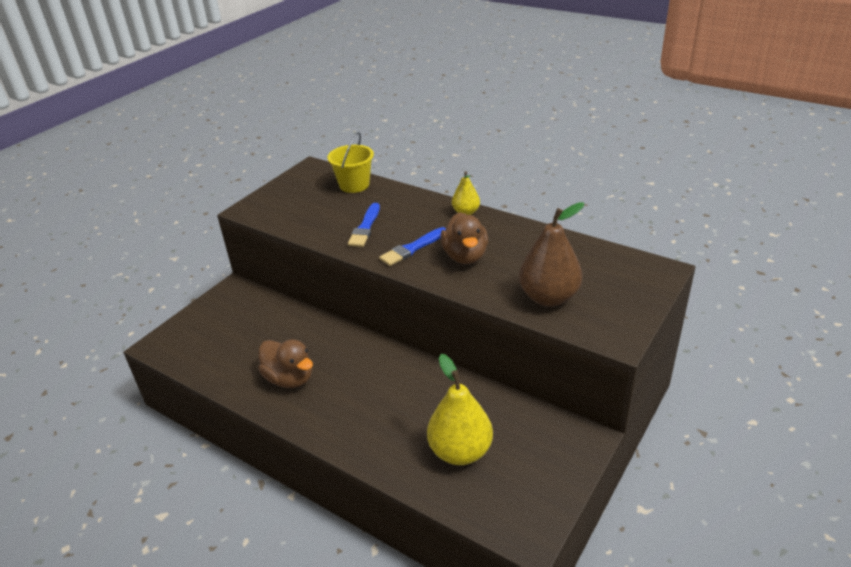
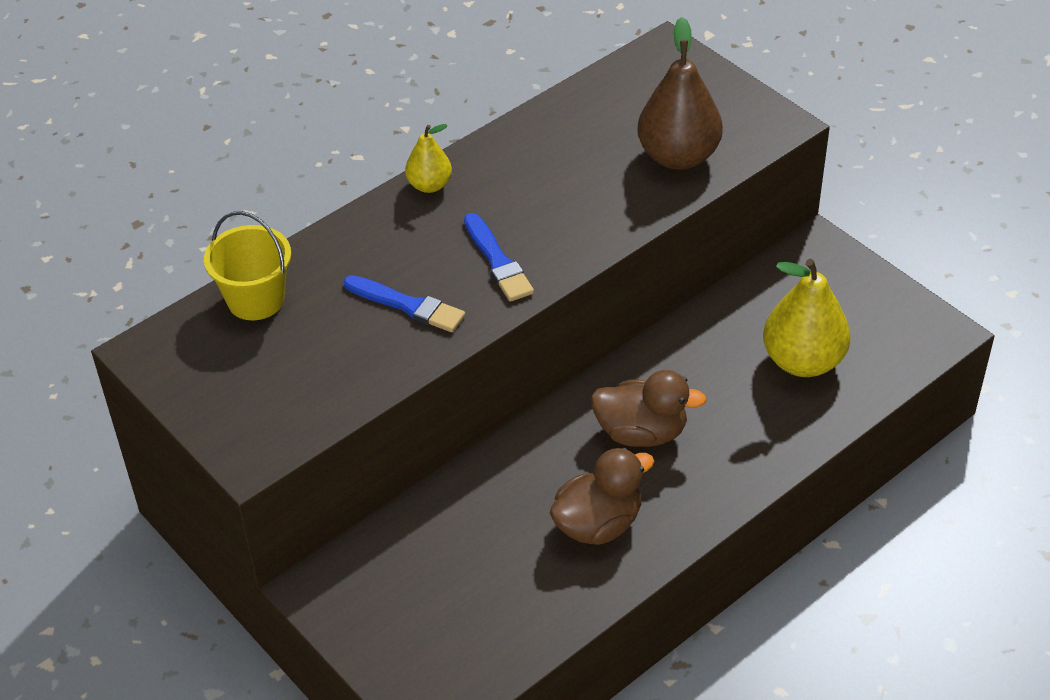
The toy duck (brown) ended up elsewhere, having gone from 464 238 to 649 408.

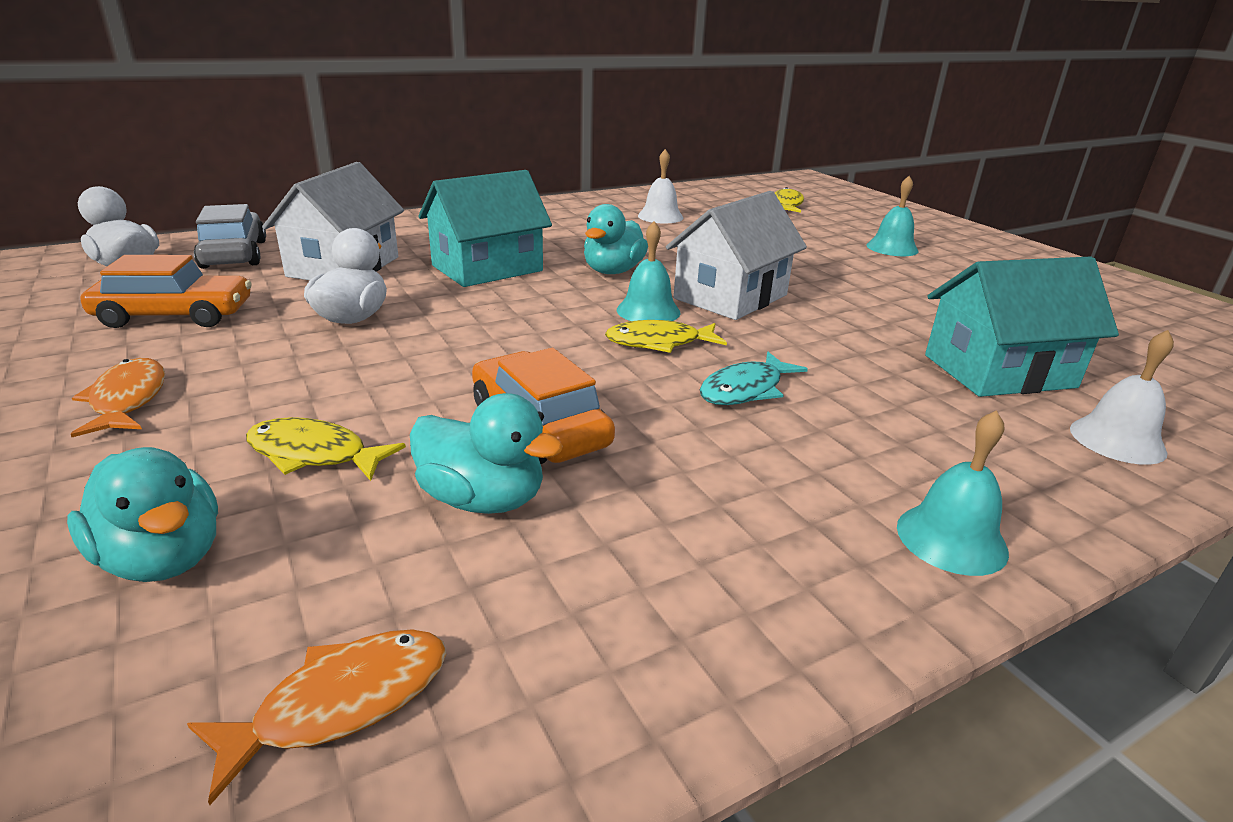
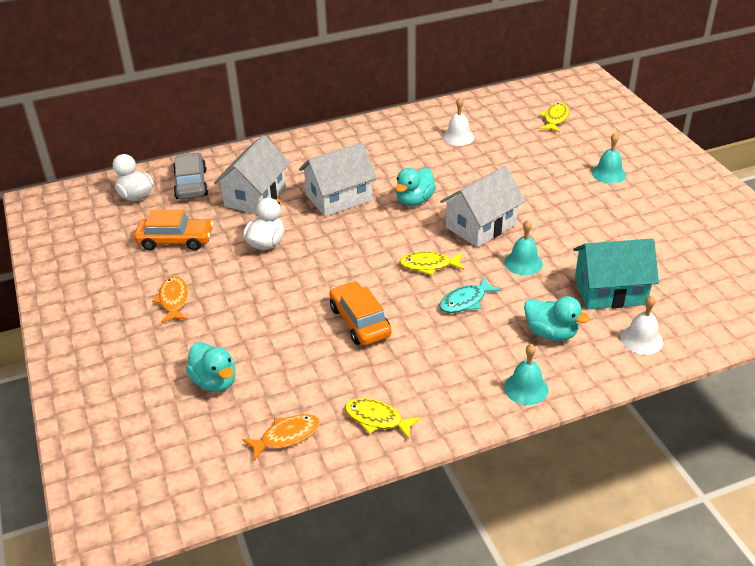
What was the toy house (turquoise) at 485 228 turned into the toy house (pure white) at 338 179.
The school bell (turquoise) ended up elsewhere, having gone from 648 271 to 524 247.
The toy duck (turquoise) ended up elsewhere, having gone from 486 453 to 557 318.
The fish (bright yellow) ended up elsewhere, having gone from 326 449 to 383 418.

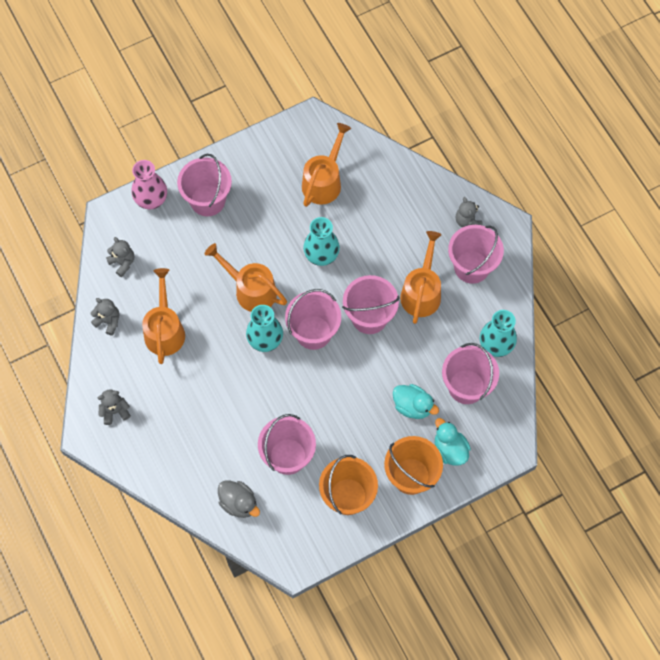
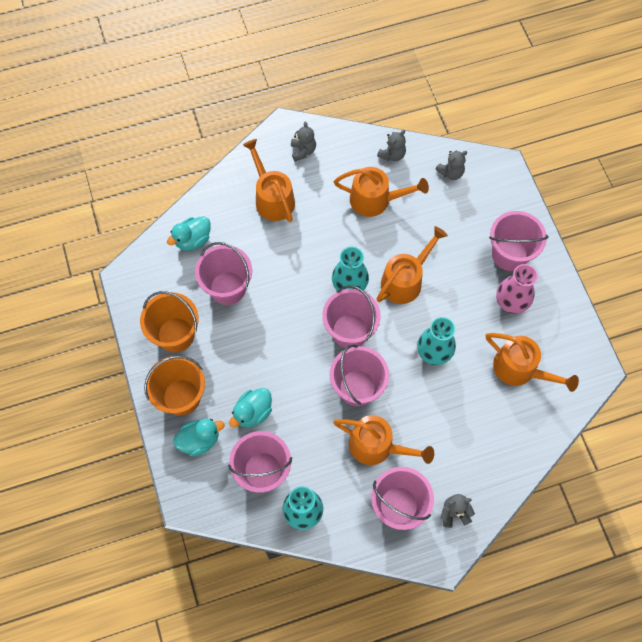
The tall vase (pink) ended up elsewhere, having gone from 149 185 to 517 289.
What was the toy duck (gray) at 239 499 turned into the toy duck (turquoise) at 189 233.
The second view gained the sprinkling can (orange-coloured) at 269 180.

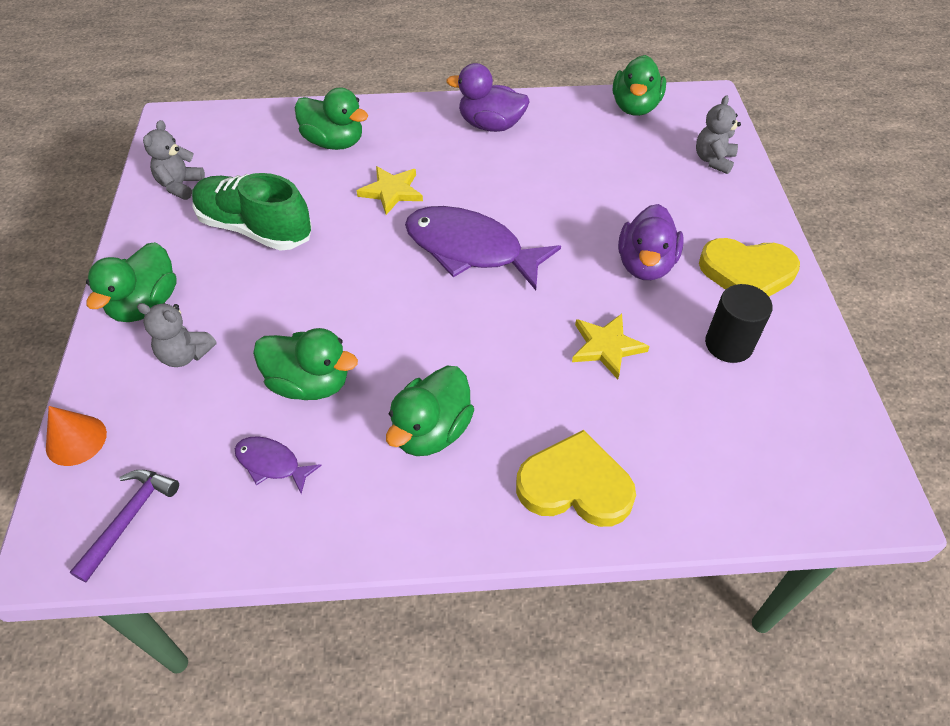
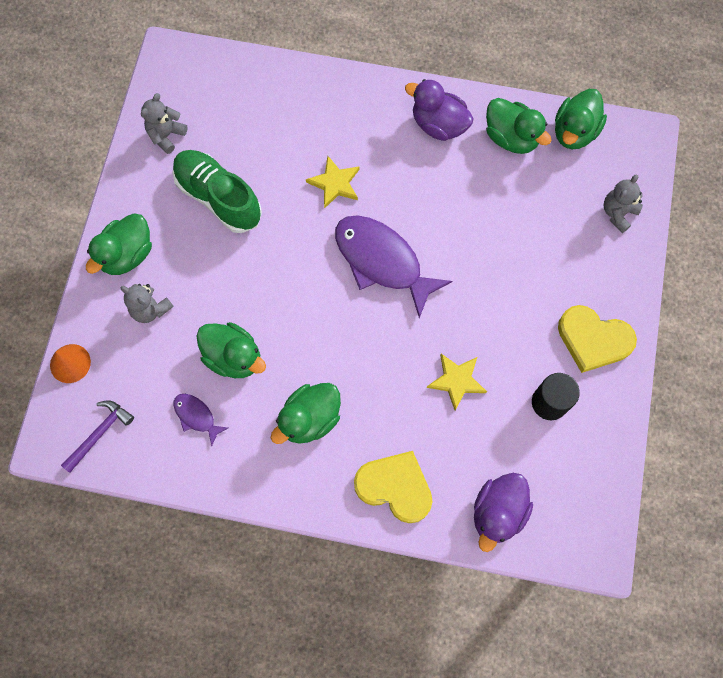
The toy duck (green) ended up elsewhere, having gone from 331 119 to 519 126.
The toy duck (violet) ended up elsewhere, having gone from 651 242 to 503 512.

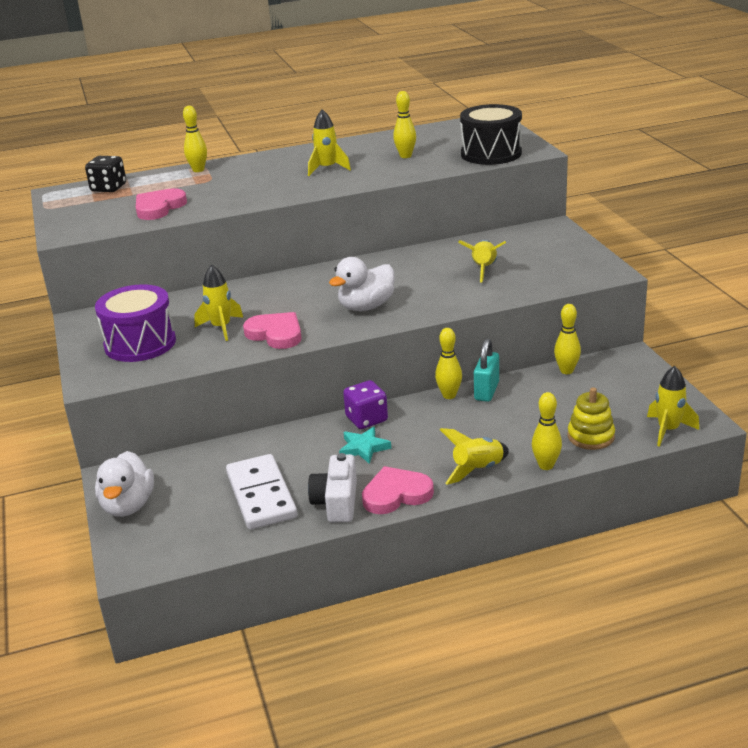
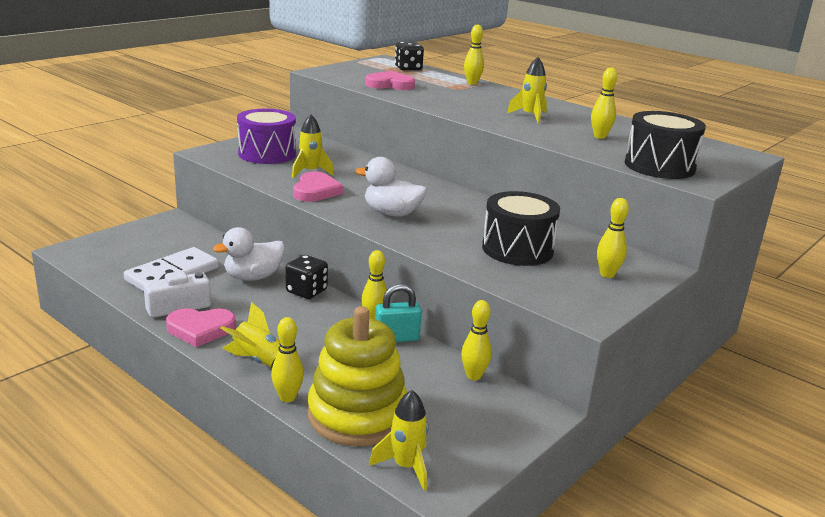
Where the rocket (bright yellow) stood at 482 261, the snare drum (black) came to stand at 521 228.
What was the game die (violet) at 365 404 turned into the game die (black) at 307 277.
The size of the stacking rings (bright yellow) at 591 418 changed by a factor of 1.89.
The second view lost the star (turquoise) at 365 445.
The toy duck (pure white) ended up elsewhere, having gone from 124 484 to 249 254.
The heart shape (pink) at 398 490 ended up facing another way, 135 degrees clockwise from before.
The second view gained the skittle (bright yellow) at 613 238.

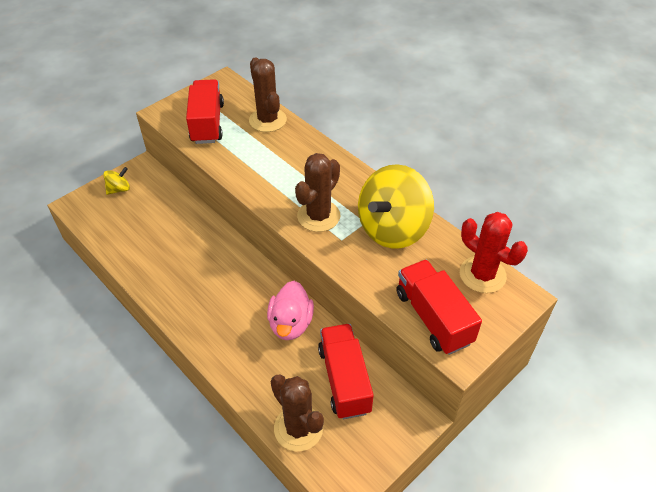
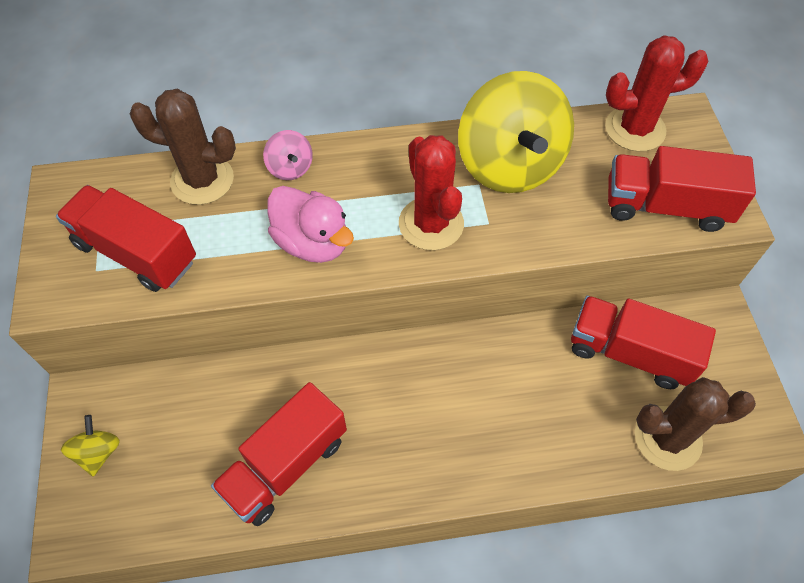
What was the prickly plant (brown) at 317 192 turned into the prickly plant (scarlet) at 431 192.
The toy duck (pink) ended up elsewhere, having gone from 290 310 to 310 224.
The second view gained the toy top (pink) at 288 155.
The second view gained the truck (scarlet) at 279 454.

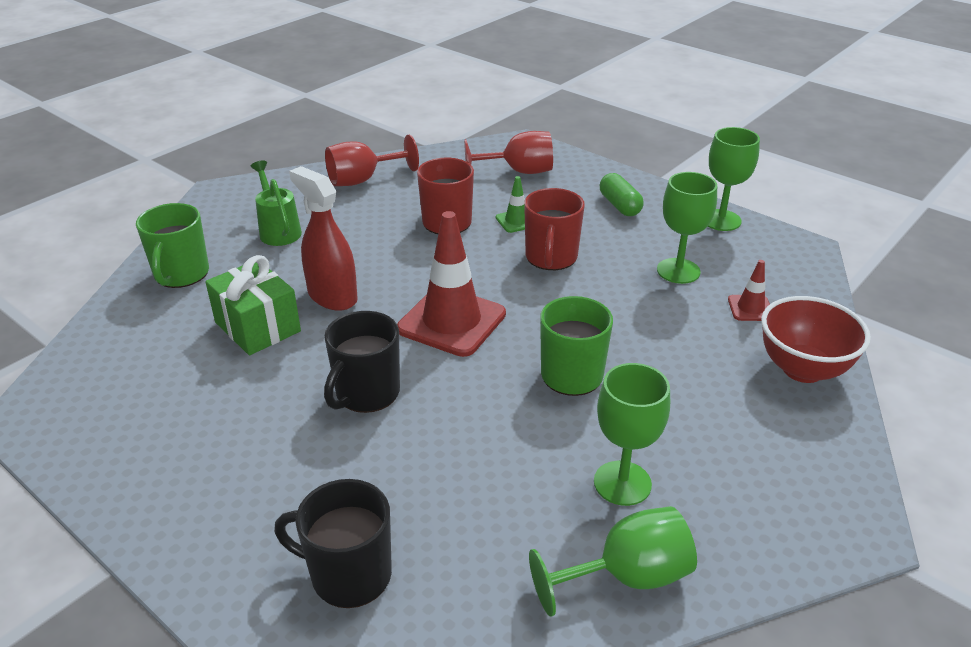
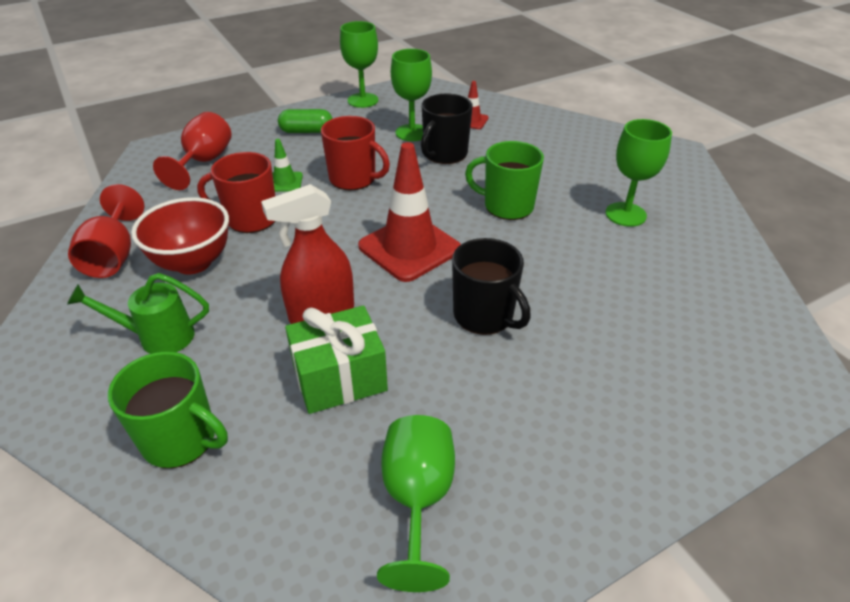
The serving bowl (scarlet) ended up elsewhere, having gone from 816 339 to 180 236.
The mug (black) ended up elsewhere, having gone from 333 543 to 447 129.
The goblet (green) ended up elsewhere, having gone from 613 561 to 416 503.

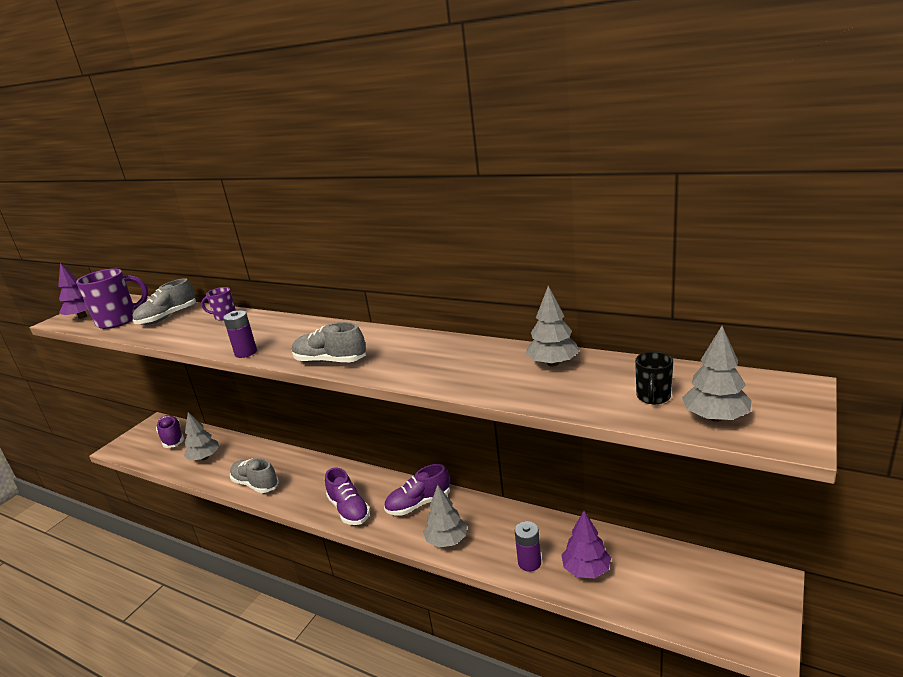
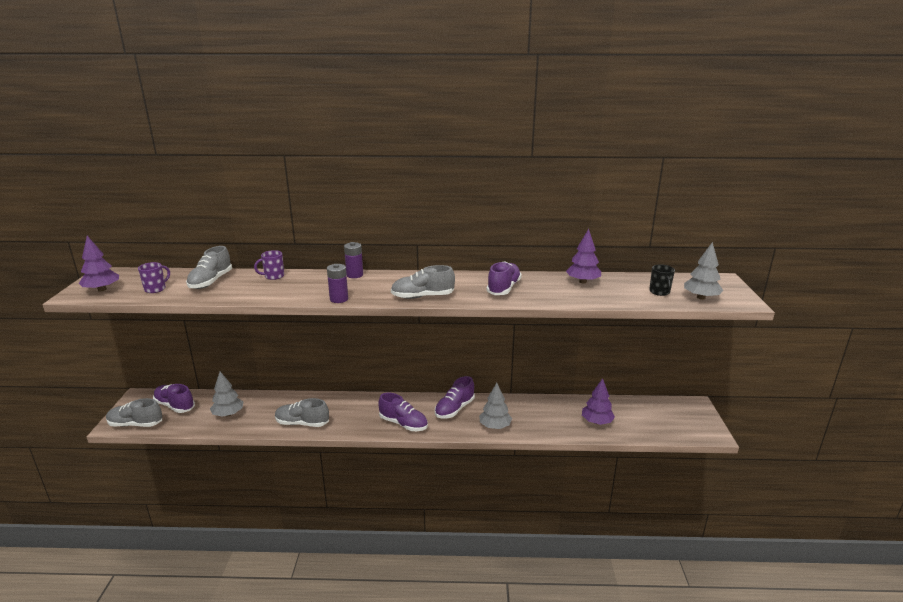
The size of the mug (violet) at 112 298 changed by a factor of 0.54.
What was the fir tree (gray) at 552 326 turned into the fir tree (violet) at 583 256.
The battery (violet) ended up elsewhere, having gone from 528 546 to 353 260.
The second view gained the shoe (violet) at 504 278.
The second view gained the shoe (gray) at 134 412.

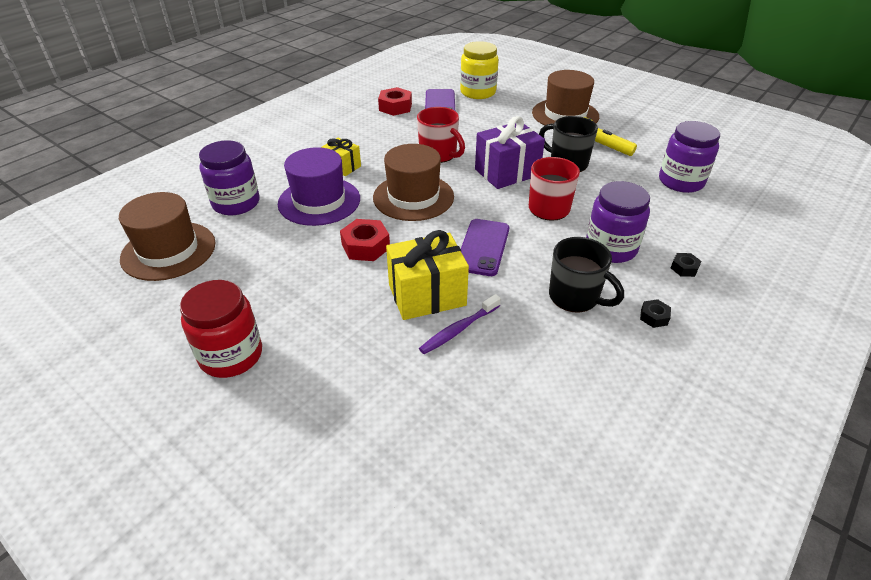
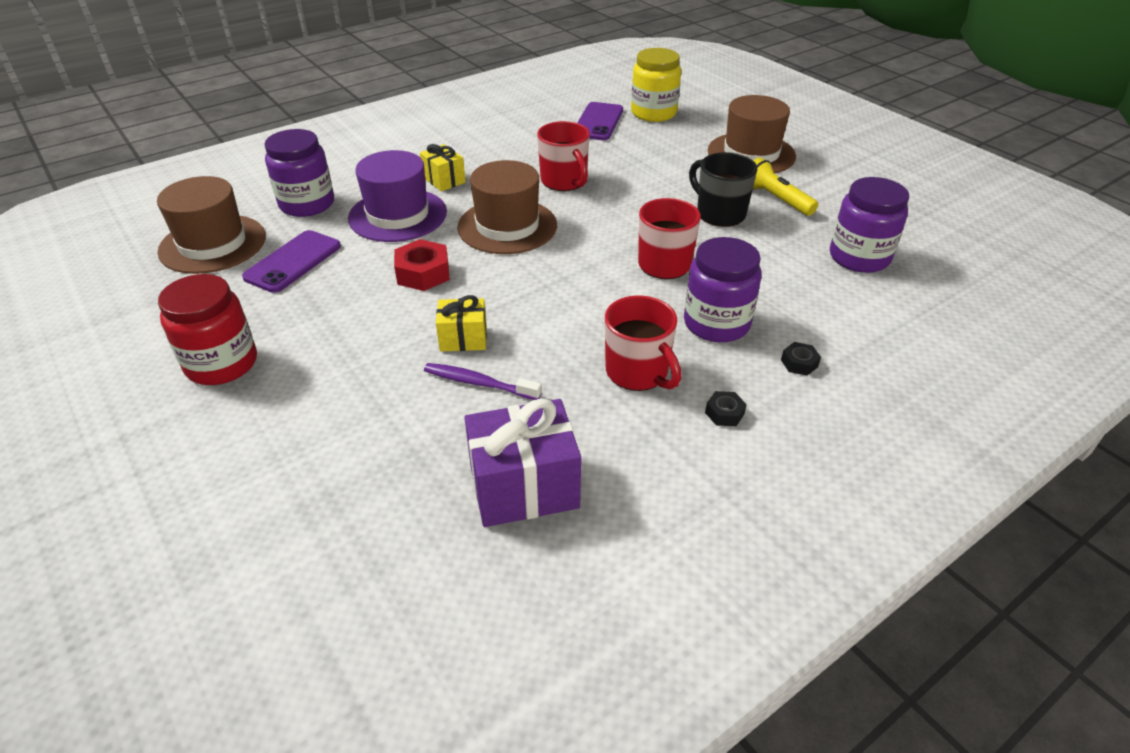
The second view lost the hexagon nut (scarlet) at 395 101.
The present (violet) ended up elsewhere, having gone from 510 152 to 522 462.
The mobile phone (violet) ended up elsewhere, having gone from 485 247 to 291 261.
The size of the present (bright yellow) at 427 275 changed by a factor of 0.57.
What was the mug (black) at 586 275 turned into the mug (scarlet) at 643 343.
The dental brush (violet) at 460 324 ended up facing another way, 45 degrees clockwise from before.

